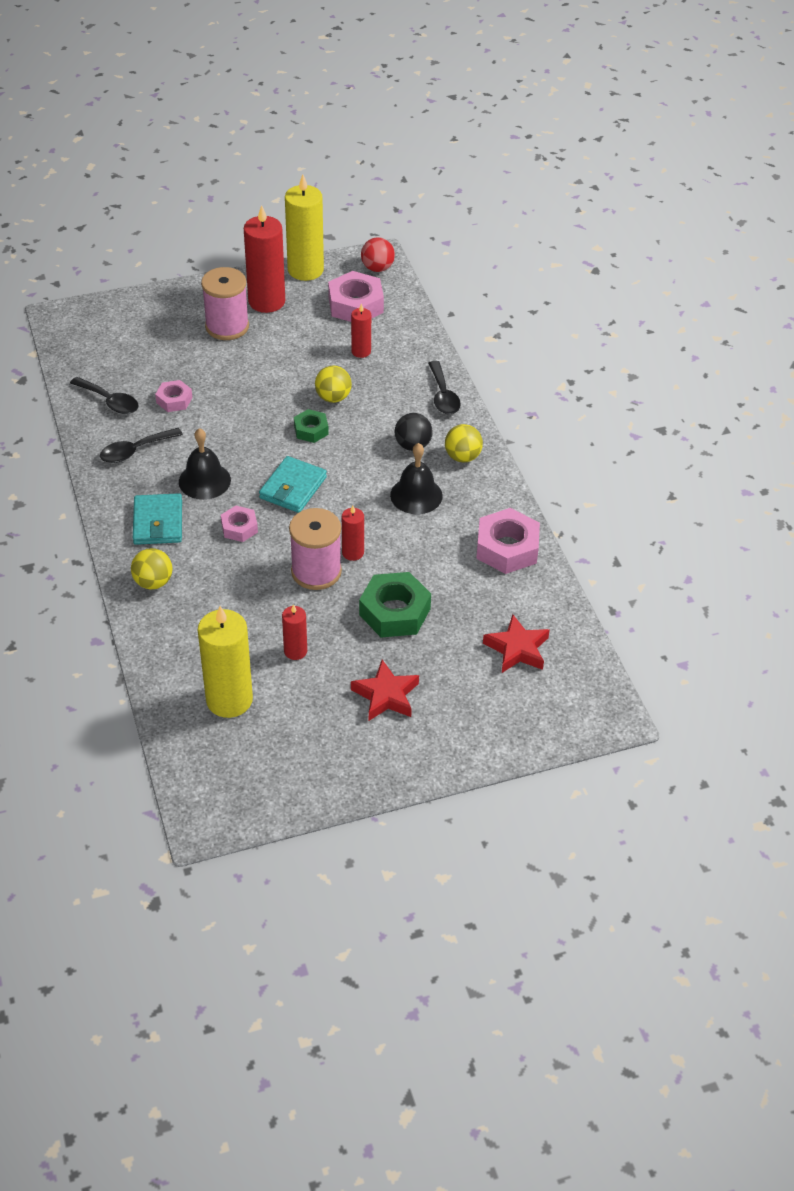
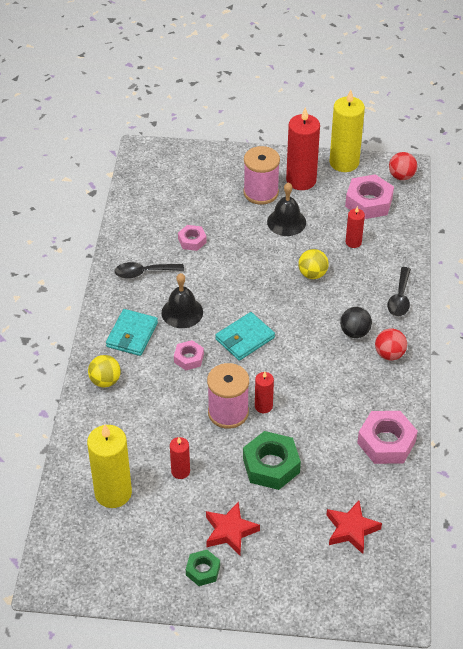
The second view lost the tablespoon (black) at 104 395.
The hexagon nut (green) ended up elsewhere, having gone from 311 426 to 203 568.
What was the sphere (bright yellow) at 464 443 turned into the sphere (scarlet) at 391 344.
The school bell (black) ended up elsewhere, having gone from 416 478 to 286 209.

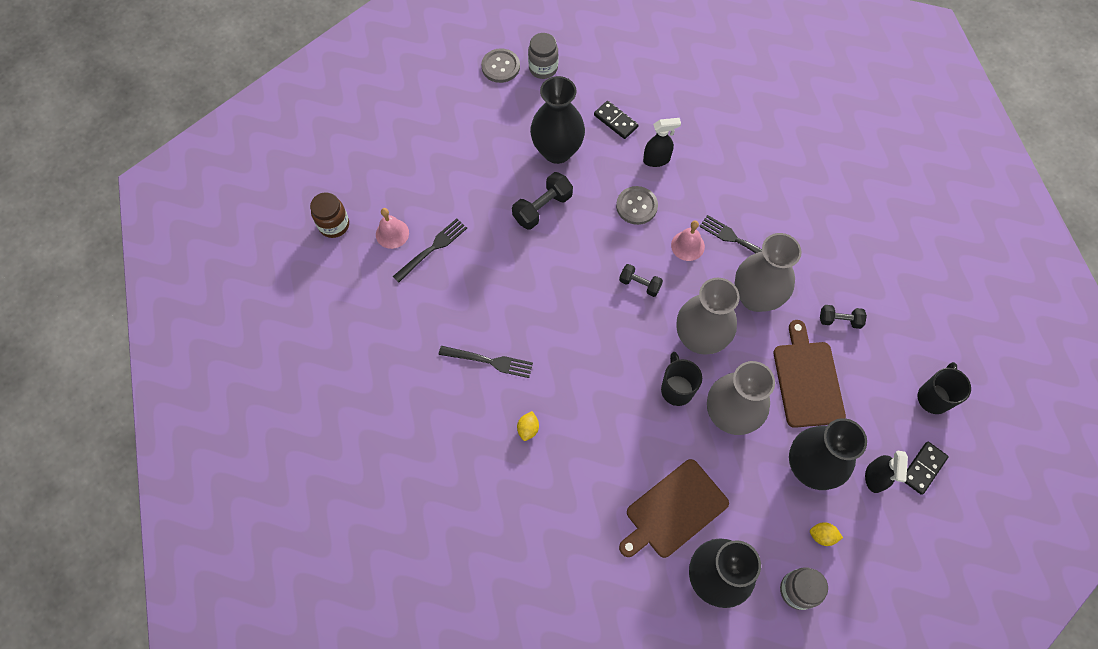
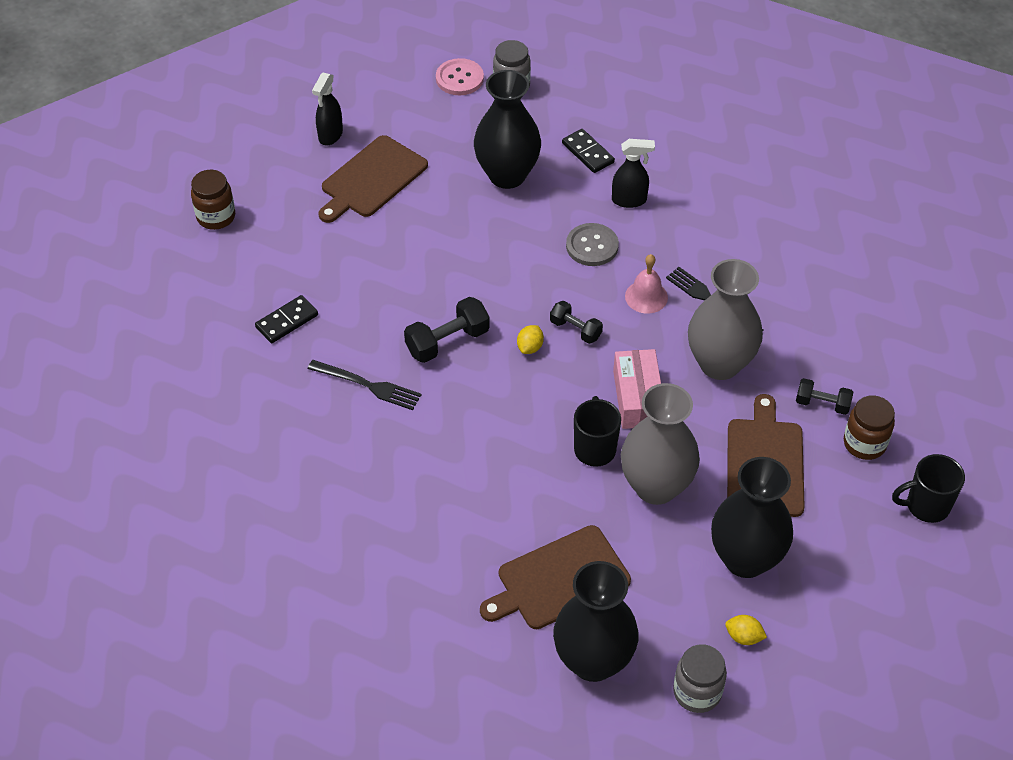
What was the button (gray) at 500 65 turned into the button (pink) at 460 76.
The hand weight (black) ended up elsewhere, having gone from 542 201 to 447 330.
The second view lost the school bell (pink) at 392 228.
The second view lost the table fork (black) at 429 250.
Where the tall vase (gray) stood at 707 316, the package (pink) came to stand at 637 389.
The mug (black) at 944 388 ended up facing another way, 135 degrees counterclockwise from before.
The lemon (bright yellow) ended up elsewhere, having gone from 528 426 to 530 339.
The domino (black) ended up elsewhere, having gone from 926 468 to 286 319.
The spray cleaner (black) ended up elsewhere, having gone from 886 471 to 327 108.
The second view gained the bread board (brown) at 373 179.
The second view gained the jar (brown) at 869 427.

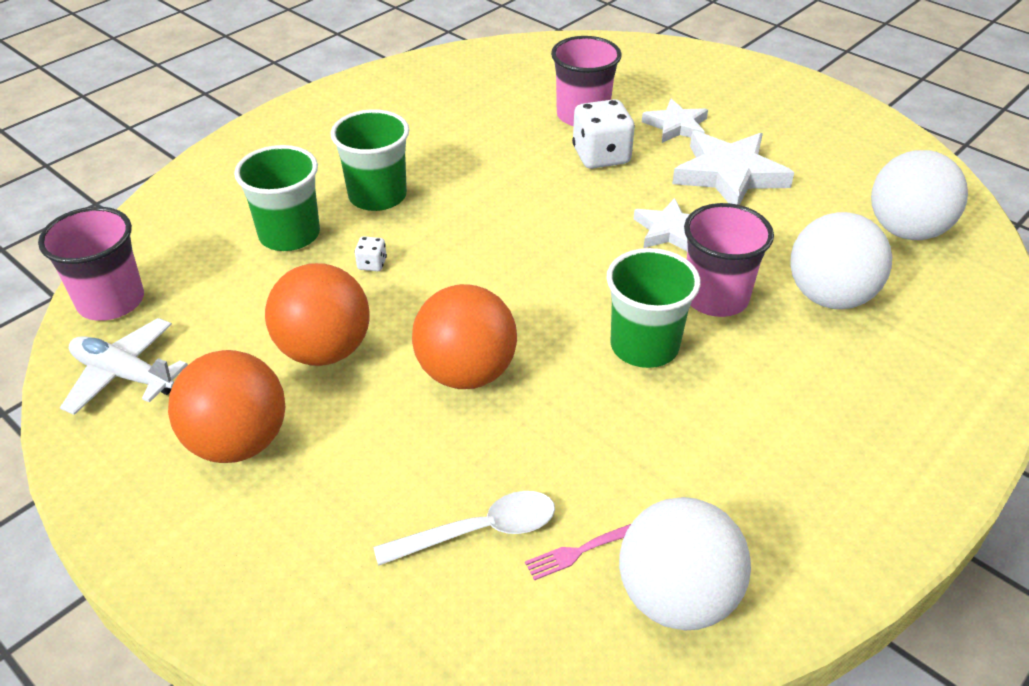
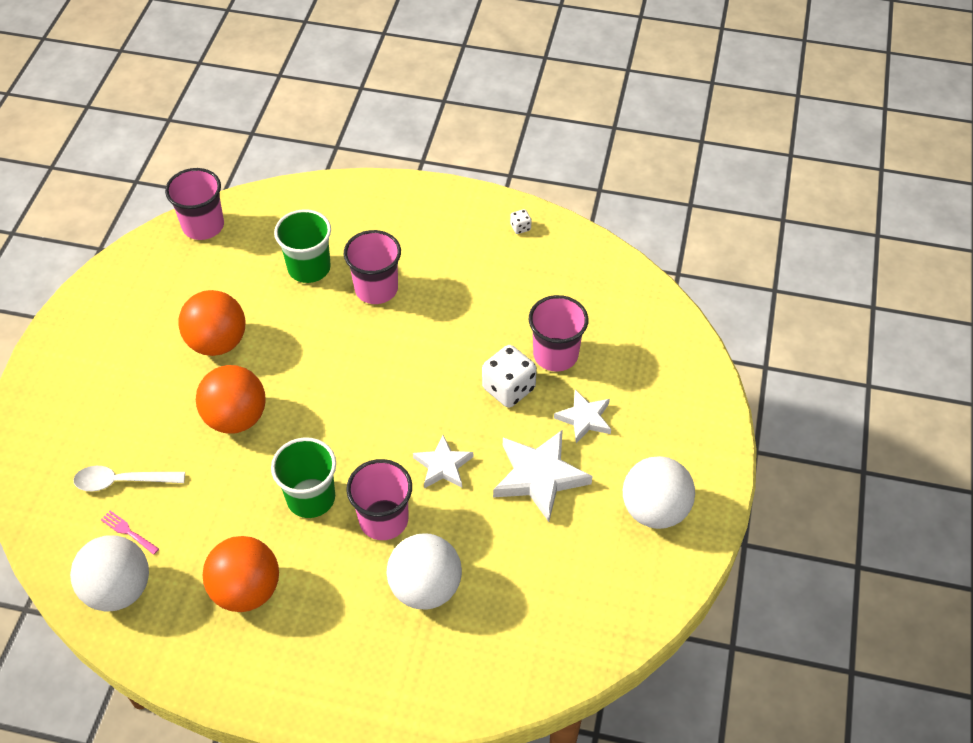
What was the tumbler (green) at 370 160 turned into the tumbler (pink) at 372 267.
The sphere (pure white) ended up elsewhere, having gone from 919 195 to 659 492.
The game die (pure white) ended up elsewhere, having gone from 371 253 to 521 221.
The second view lost the plane (pure white) at 124 366.
The sphere (orange-coloured) ended up elsewhere, having gone from 227 406 to 241 574.
The tablespoon (pure white) at 464 528 ended up facing another way, 135 degrees clockwise from before.

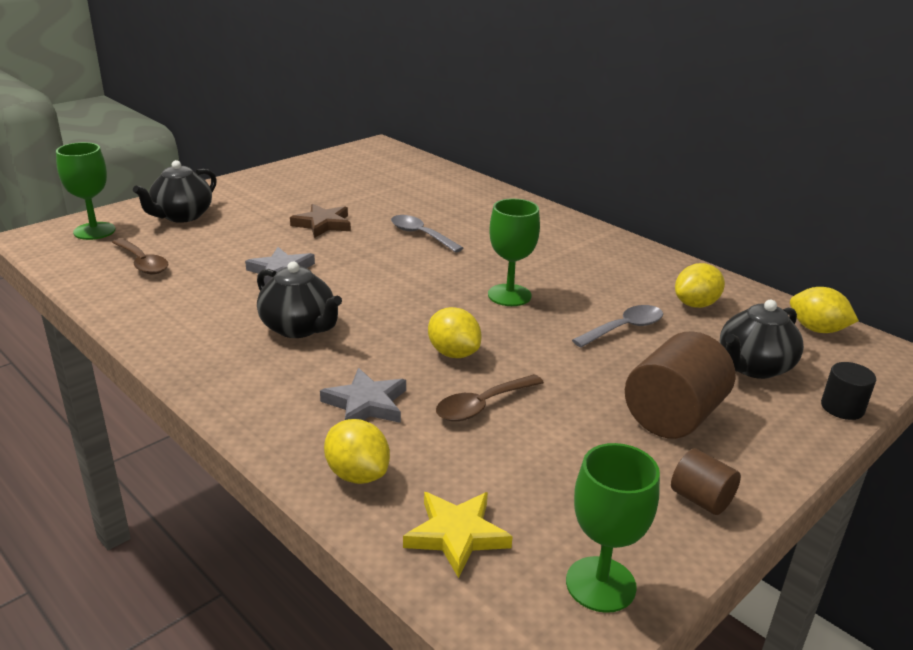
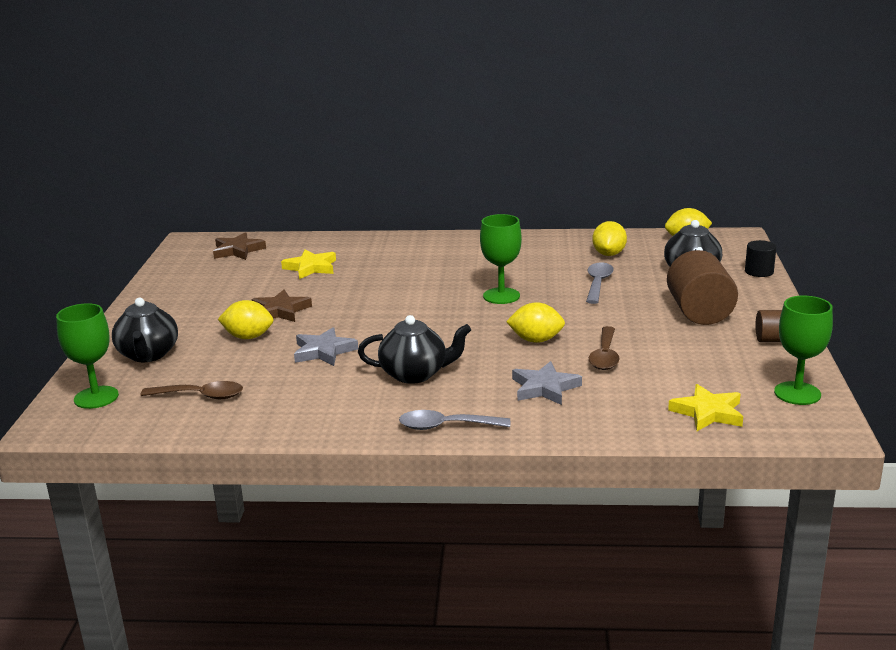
The tablespoon (gray) ended up elsewhere, having gone from 427 234 to 454 420.
The lemon (bright yellow) ended up elsewhere, having gone from 357 451 to 245 319.
The second view gained the star (brown) at 239 246.
The second view gained the star (bright yellow) at 308 264.

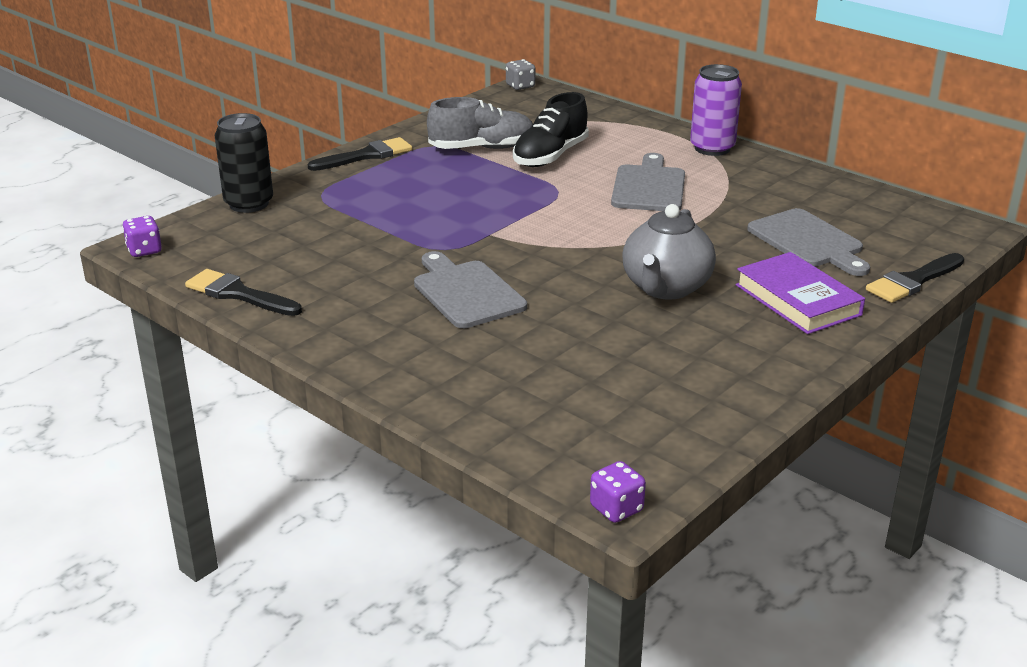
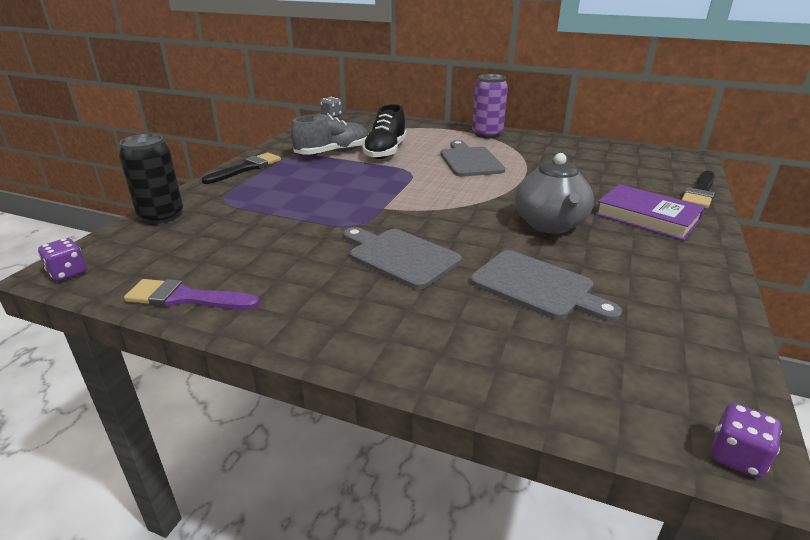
The bread board (gray) ended up elsewhere, having gone from 808 242 to 546 286.
What was the brush (black) at 243 292 turned into the brush (violet) at 192 294.

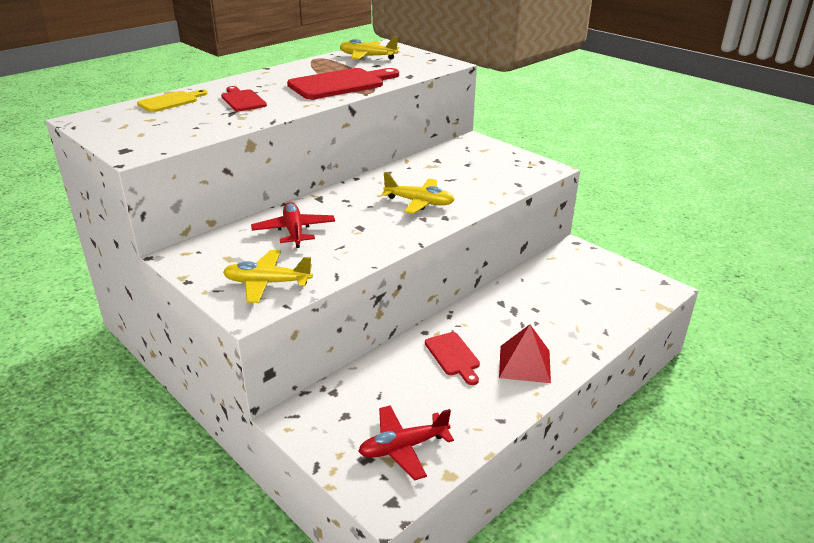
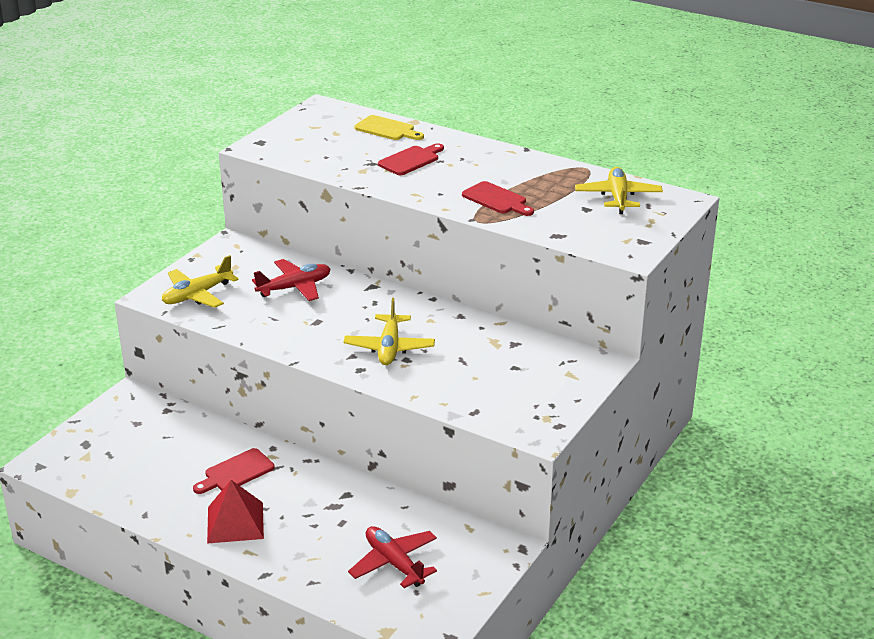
The size of the bread board (scarlet) at 343 83 changed by a factor of 0.56.
The plane (bright yellow) at 268 276 ended up facing another way, 120 degrees counterclockwise from before.
The plane (scarlet) ended up elsewhere, having gone from 406 442 to 392 557.

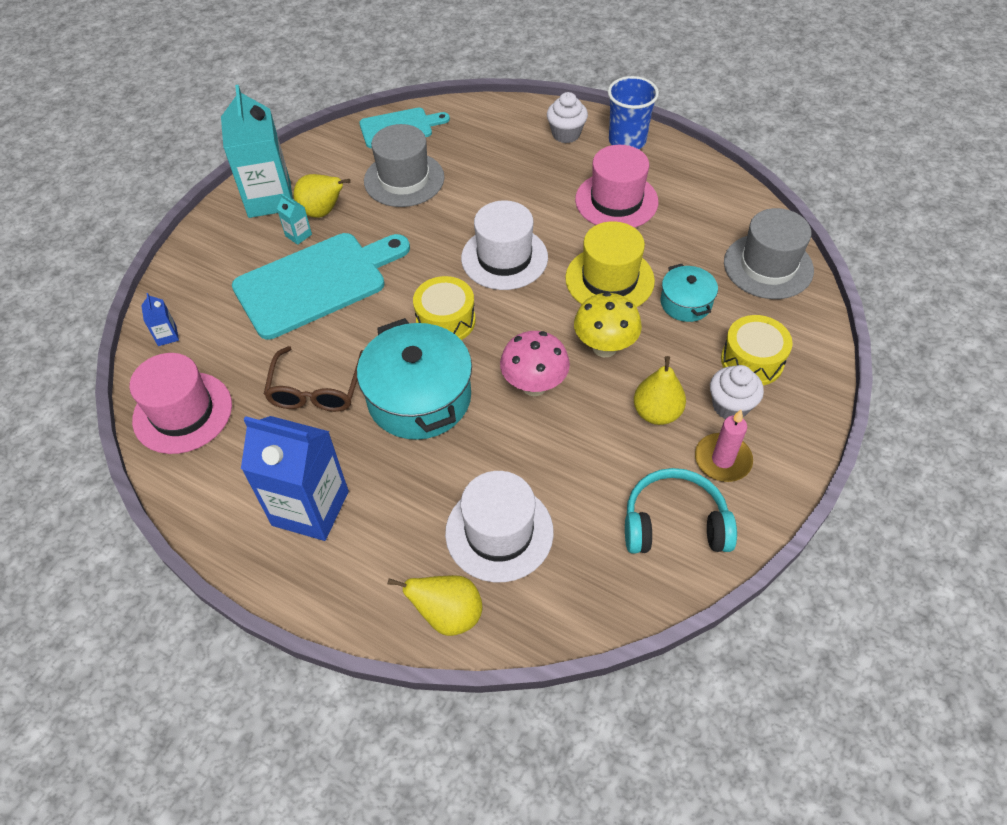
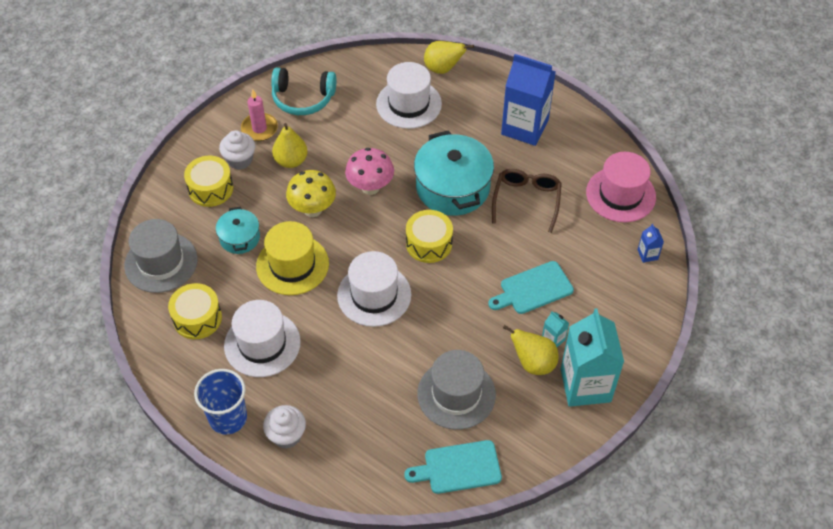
What was the top hat (pink) at 616 186 turned into the top hat (pure white) at 262 338.
The size of the bread board (turquoise) at 321 286 changed by a factor of 0.57.
The second view gained the snare drum (bright yellow) at 195 311.

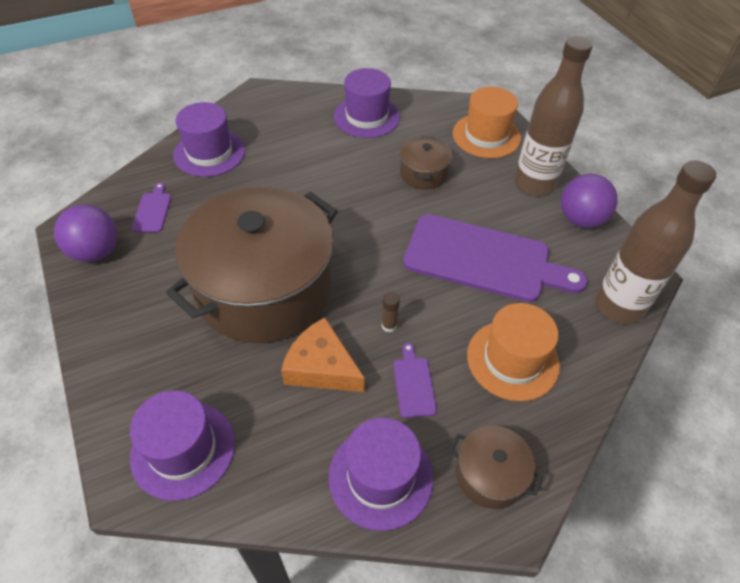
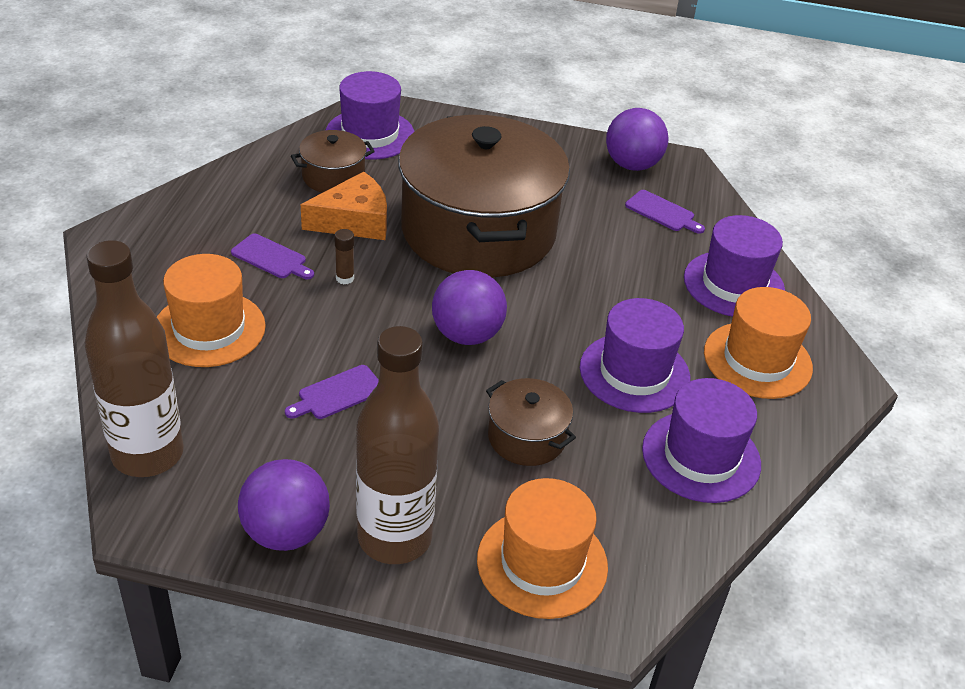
The size of the bread board (violet) at 495 258 changed by a factor of 0.40.
The top hat (violet) ended up elsewhere, having gone from 380 474 to 635 355.
The pot (brown) ended up elsewhere, having gone from 496 467 to 333 161.
The second view gained the sphere (violet) at 469 307.
The second view gained the top hat (orange-coloured) at 758 343.

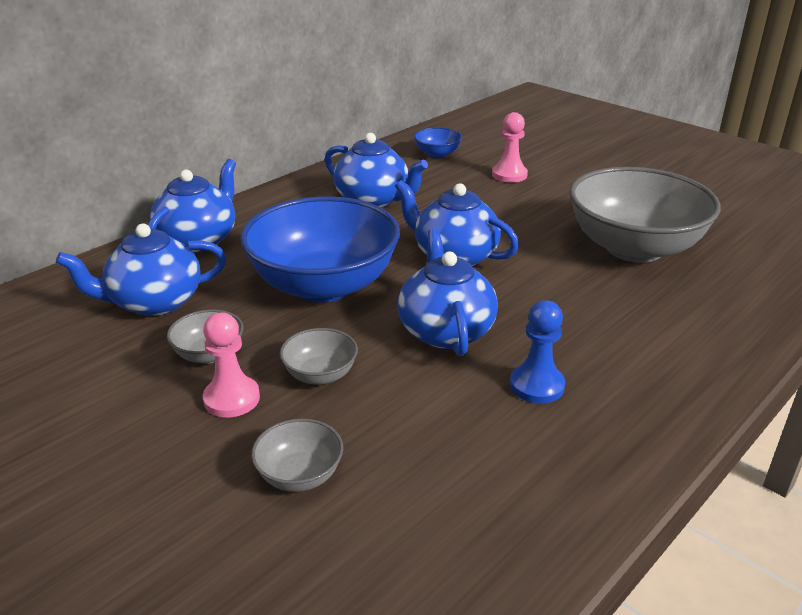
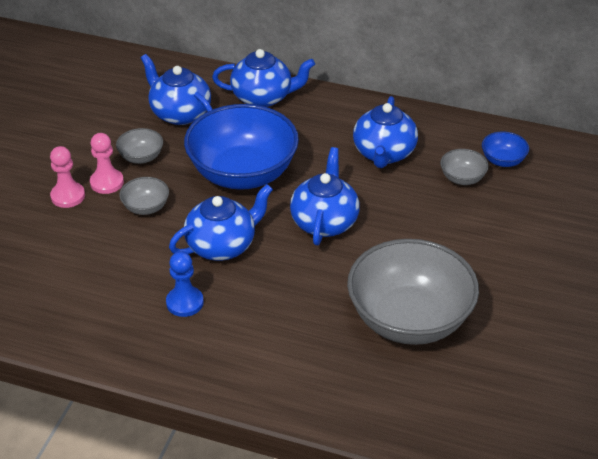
The chess pawn (pink) ended up elsewhere, having gone from 510 147 to 67 177.
The serving bowl (gray) ended up elsewhere, having gone from 297 455 to 464 167.

